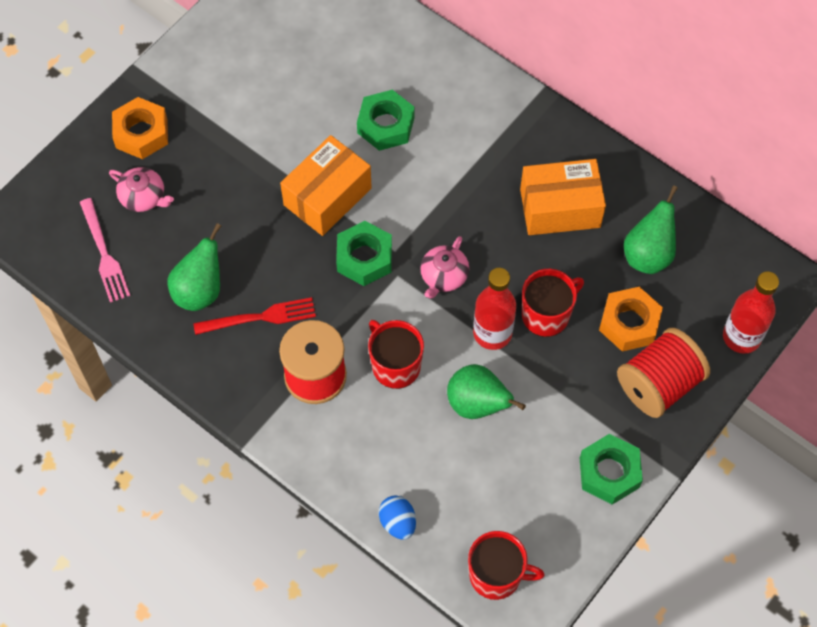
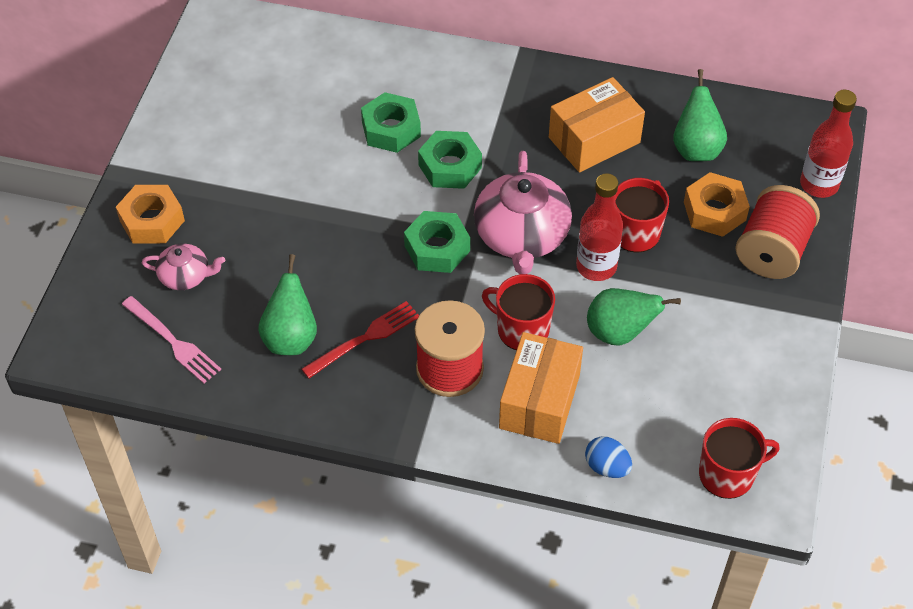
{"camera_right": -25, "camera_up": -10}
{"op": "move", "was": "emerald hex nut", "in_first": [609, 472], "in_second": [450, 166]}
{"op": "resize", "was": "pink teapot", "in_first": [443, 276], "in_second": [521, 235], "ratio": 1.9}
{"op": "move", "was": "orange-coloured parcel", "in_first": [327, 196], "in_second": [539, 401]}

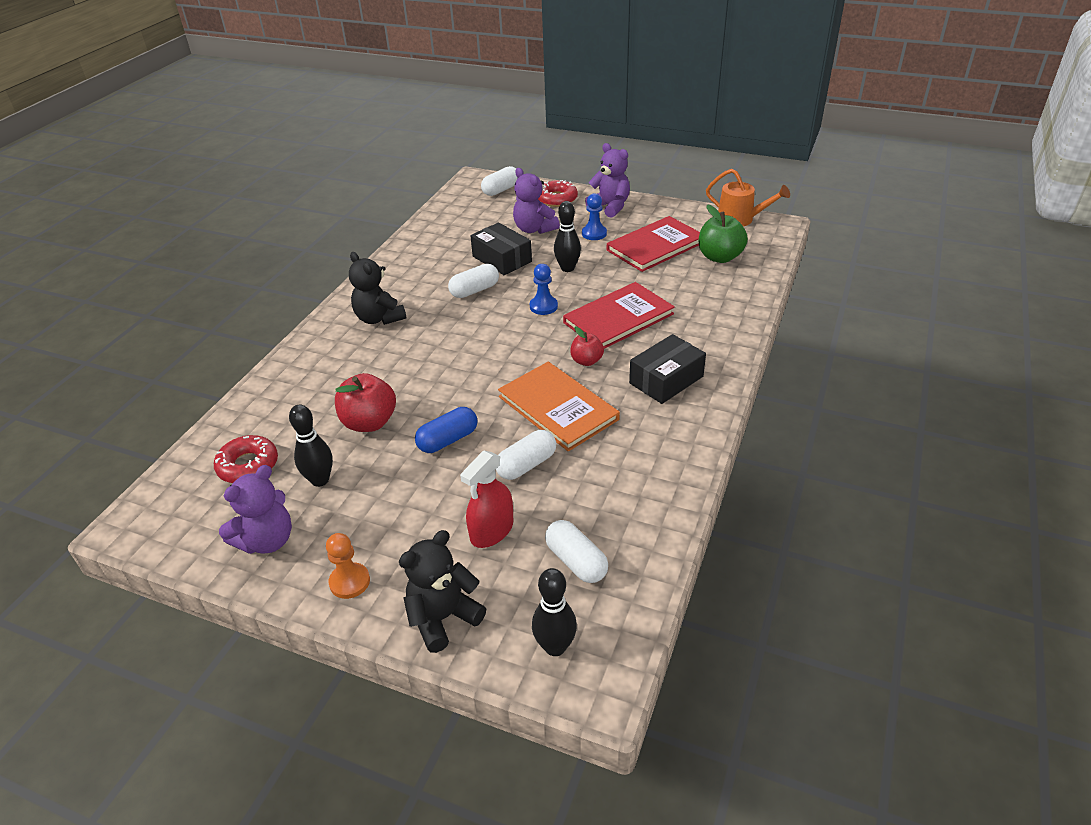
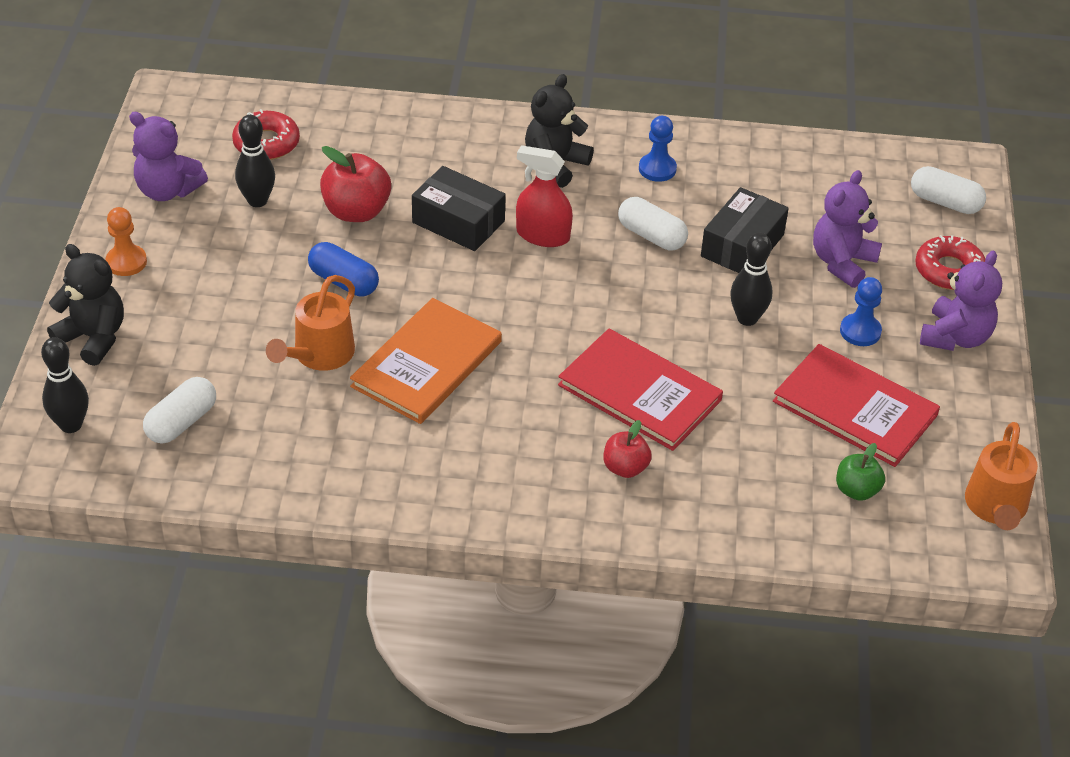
{"camera_right": 70, "camera_up": 5}
{"op": "replace", "was": "snow-white capsule", "now": "orange-coloured watering pot", "in_first": [526, 465], "in_second": [319, 355]}
{"op": "move", "was": "jet-black parcel", "in_first": [666, 380], "in_second": [458, 222]}
{"op": "move", "was": "scarlet spray cleaner", "in_first": [492, 530], "in_second": [543, 235]}
{"op": "move", "was": "scarlet toy apple", "in_first": [586, 361], "in_second": [625, 468]}
{"op": "move", "was": "royal blue game pawn", "in_first": [543, 306], "in_second": [657, 169]}
{"op": "resize", "was": "emerald toy apple", "in_first": [720, 257], "in_second": [856, 490], "ratio": 0.6}

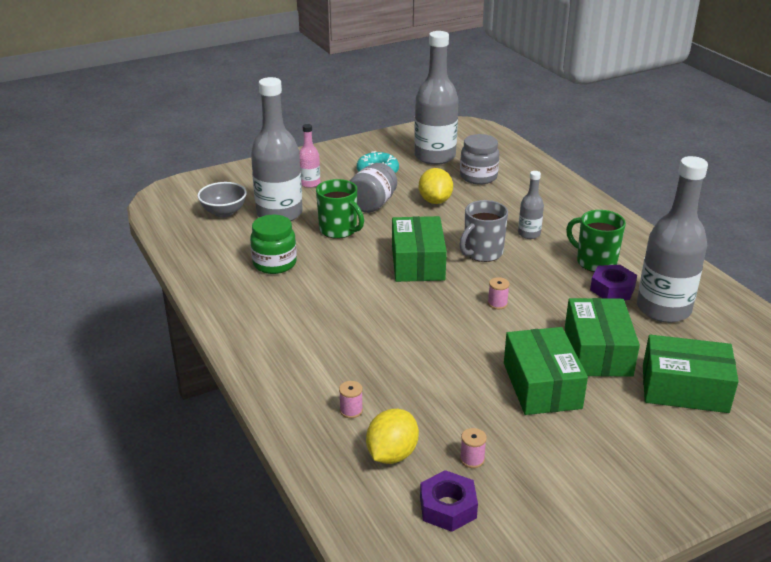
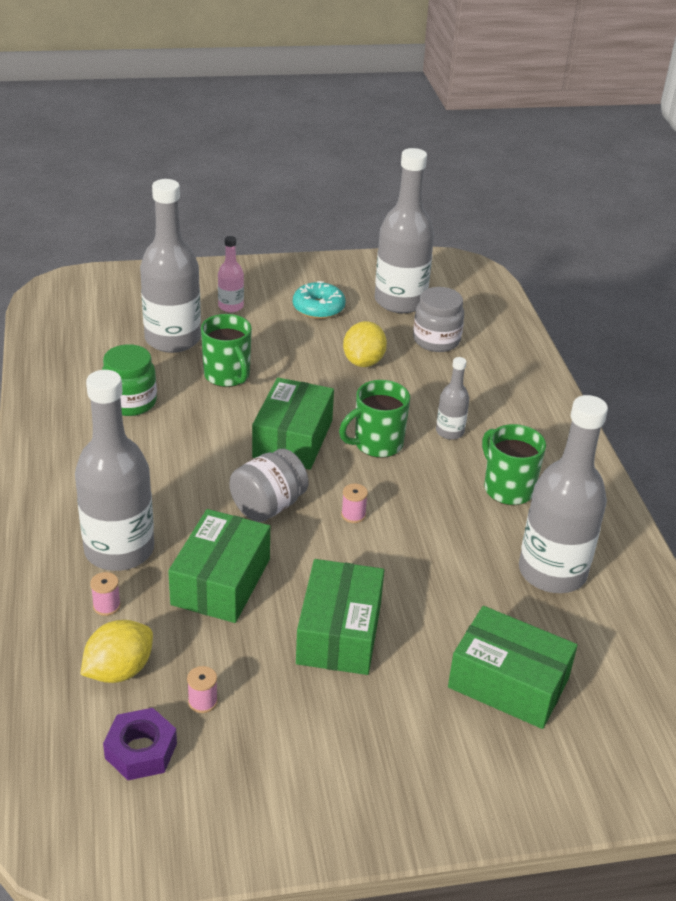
{"camera_right": 15, "camera_up": 5}
{"op": "insert", "now": "gray flask", "in_second": [119, 550]}
{"op": "move", "was": "emerald parcel", "in_first": [597, 352], "in_second": [221, 582]}
{"op": "move", "was": "gray jam jar", "in_first": [372, 204], "in_second": [268, 506]}
{"op": "recolor", "was": "gray mug", "now": "emerald mug", "in_first": [482, 253], "in_second": [377, 444]}
{"op": "delete", "was": "gray serving bowl", "in_first": [224, 212]}
{"op": "delete", "was": "purple hex nut", "in_first": [612, 289]}

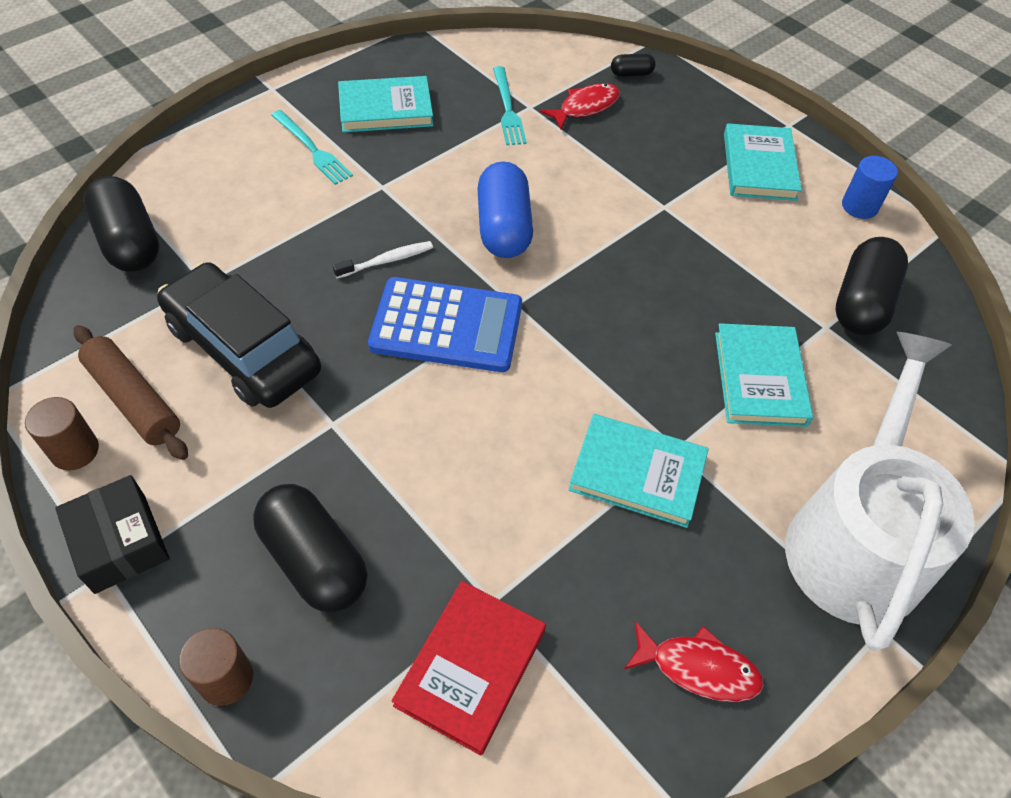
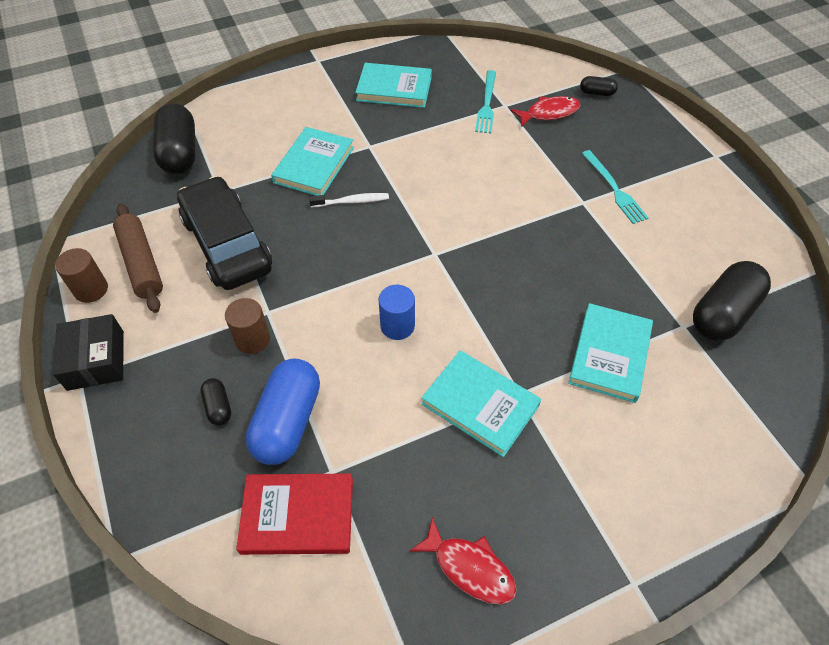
{"camera_right": 20, "camera_up": 0}
{"op": "resize", "was": "jet-black capsule", "in_first": [314, 560], "in_second": [218, 407], "ratio": 0.47}
{"op": "move", "was": "dark brown cylinder shape", "in_first": [226, 678], "in_second": [252, 339]}
{"op": "rotate", "was": "scarlet hardcover", "in_first": [470, 667], "in_second": [298, 515], "clockwise": 45}
{"op": "move", "was": "royal blue capsule", "in_first": [504, 228], "in_second": [288, 421]}
{"op": "move", "was": "turquoise hardcover", "in_first": [759, 166], "in_second": [314, 165]}
{"op": "move", "was": "royal blue cylinder shape", "in_first": [859, 206], "in_second": [397, 326]}
{"op": "move", "was": "turquoise fork", "in_first": [312, 149], "in_second": [614, 189]}
{"op": "delete", "was": "royal blue pocket calculator", "in_first": [446, 326]}
{"op": "delete", "was": "snow-white watering pot", "in_first": [856, 539]}

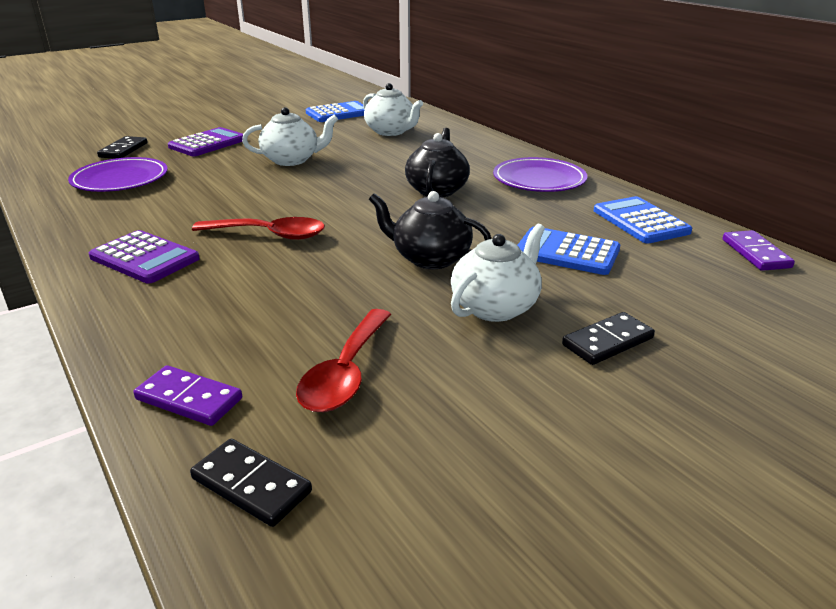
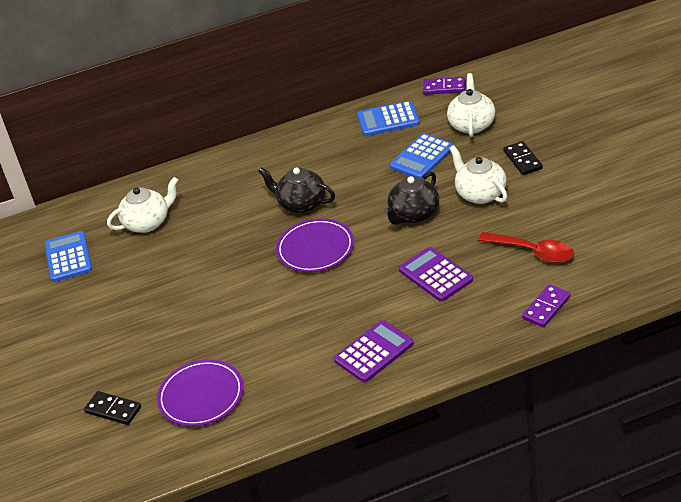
{"camera_right": -70, "camera_up": 10}
{"op": "move", "was": "purple flat dish", "in_first": [539, 180], "in_second": [315, 249]}
{"op": "move", "was": "purple pocket calculator", "in_first": [208, 143], "in_second": [435, 275]}
{"op": "move", "was": "snow-white teapot", "in_first": [291, 160], "in_second": [472, 125]}
{"op": "delete", "was": "jet-black domino", "in_first": [251, 485]}
{"op": "delete", "was": "scarlet tablespoon", "in_first": [269, 235]}

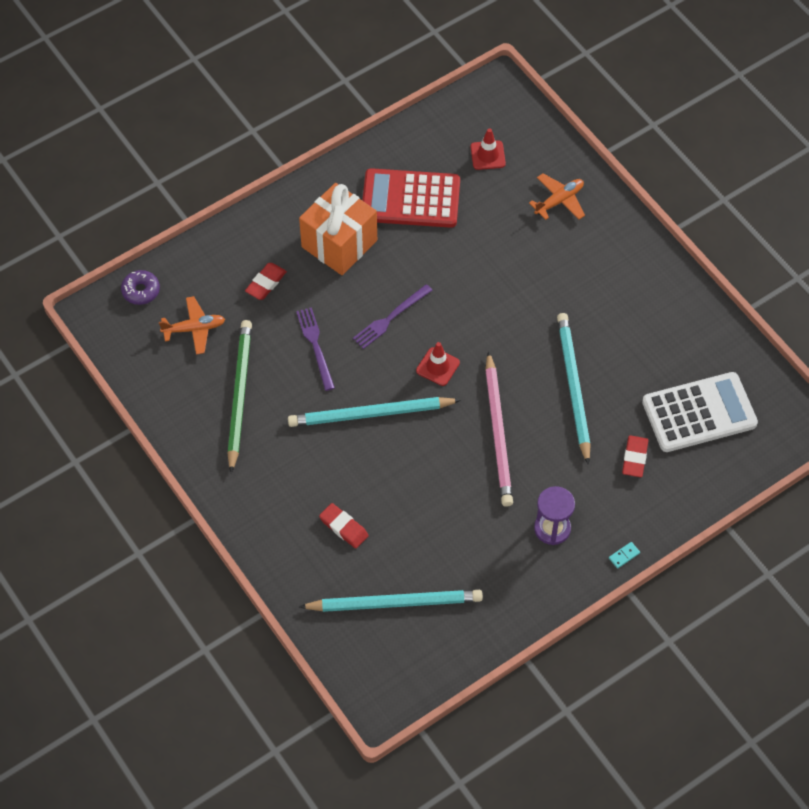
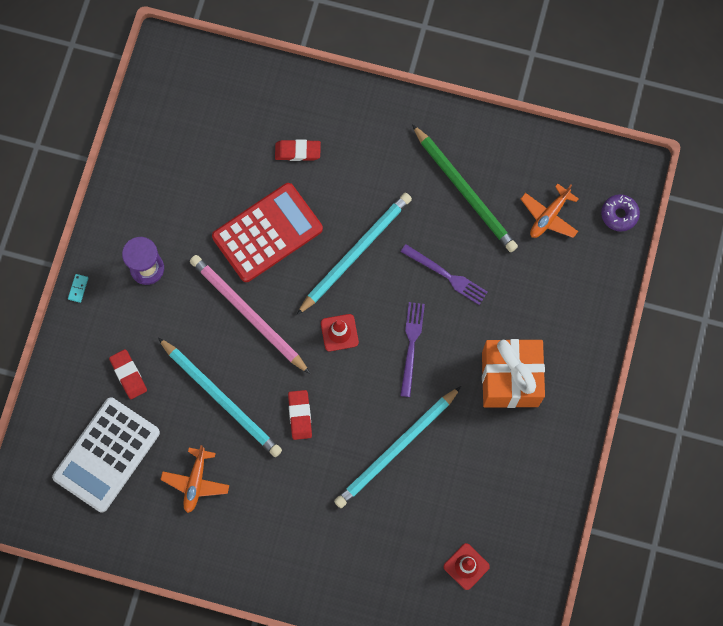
{"camera_right": 140, "camera_up": 15}
{"op": "move", "was": "orange-coloured plane", "in_first": [559, 201], "in_second": [196, 482]}
{"op": "move", "was": "scarlet pocket calculator", "in_first": [410, 199], "in_second": [267, 233]}
{"op": "move", "was": "scarlet gum eraser", "in_first": [266, 283], "in_second": [300, 415]}
{"op": "move", "was": "turquoise wooden pencil", "in_first": [395, 603], "in_second": [396, 449]}

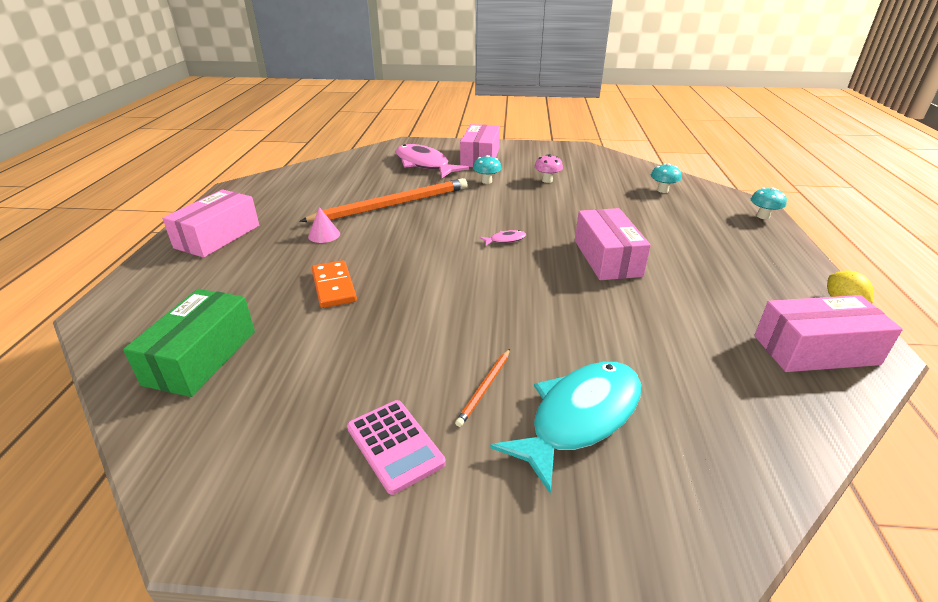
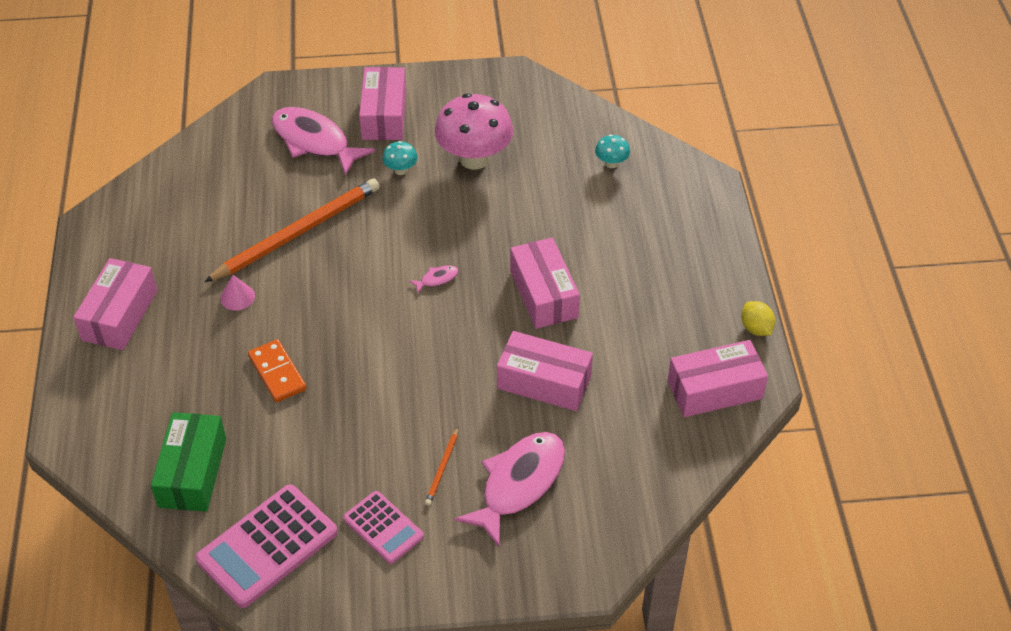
{"camera_right": -10, "camera_up": 15}
{"op": "insert", "now": "pink pocket calculator", "in_second": [267, 546]}
{"op": "resize", "was": "pink fungus", "in_first": [547, 180], "in_second": [474, 159], "ratio": 2.23}
{"op": "recolor", "was": "turquoise fish", "now": "pink fish", "in_first": [580, 417], "in_second": [519, 484]}
{"op": "insert", "now": "pink parcel", "in_second": [544, 382]}
{"op": "delete", "was": "turquoise fungus", "in_first": [763, 216]}

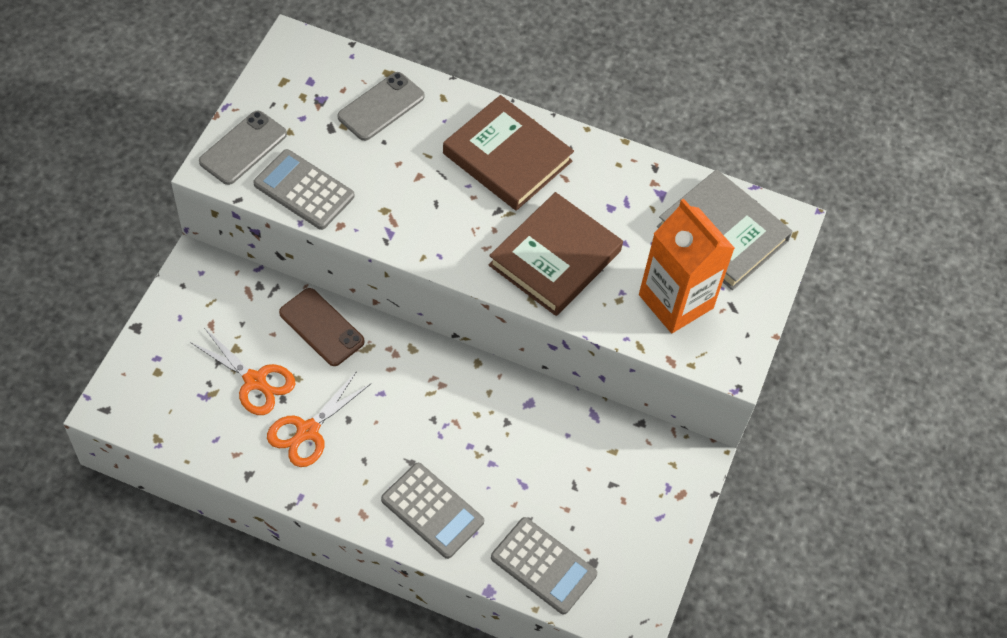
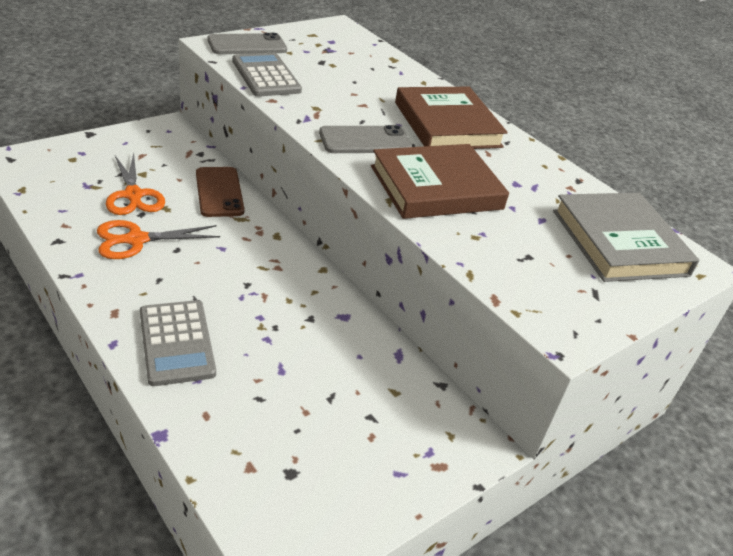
{"camera_right": 30, "camera_up": -20}
{"op": "move", "was": "gray phone", "in_first": [381, 107], "in_second": [365, 141]}
{"op": "delete", "was": "gray pocket calculator", "in_first": [543, 566]}
{"op": "delete", "was": "orange-coloured carton", "in_first": [676, 301]}

